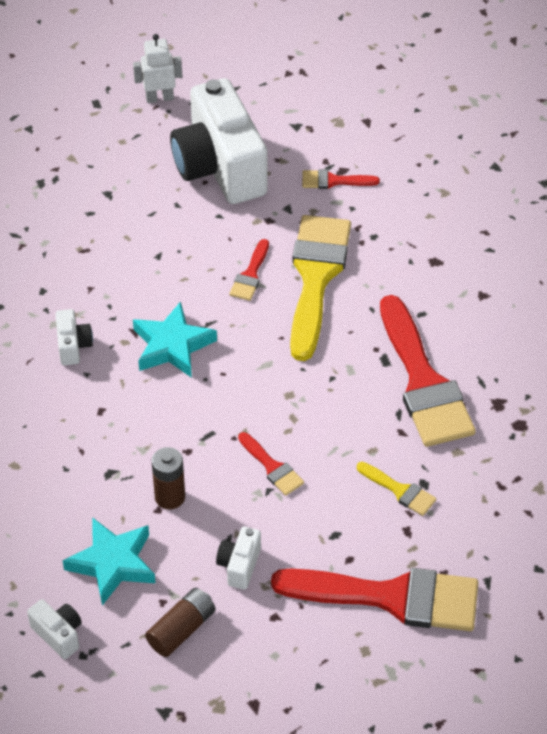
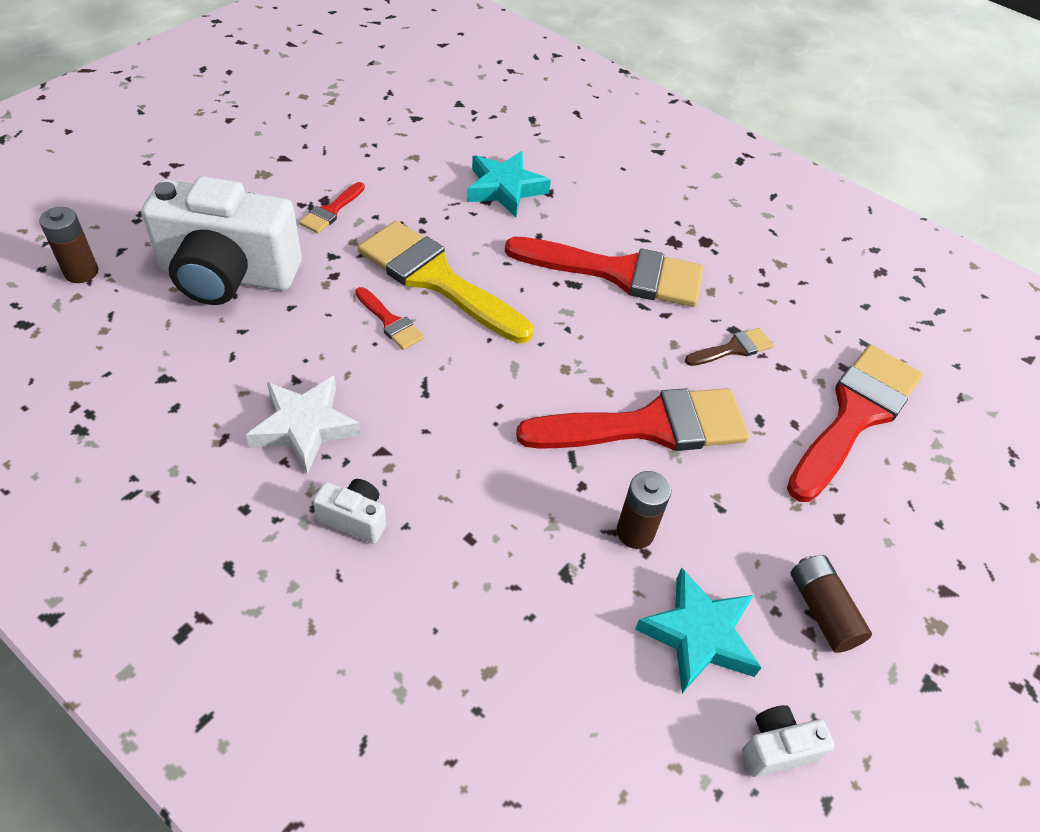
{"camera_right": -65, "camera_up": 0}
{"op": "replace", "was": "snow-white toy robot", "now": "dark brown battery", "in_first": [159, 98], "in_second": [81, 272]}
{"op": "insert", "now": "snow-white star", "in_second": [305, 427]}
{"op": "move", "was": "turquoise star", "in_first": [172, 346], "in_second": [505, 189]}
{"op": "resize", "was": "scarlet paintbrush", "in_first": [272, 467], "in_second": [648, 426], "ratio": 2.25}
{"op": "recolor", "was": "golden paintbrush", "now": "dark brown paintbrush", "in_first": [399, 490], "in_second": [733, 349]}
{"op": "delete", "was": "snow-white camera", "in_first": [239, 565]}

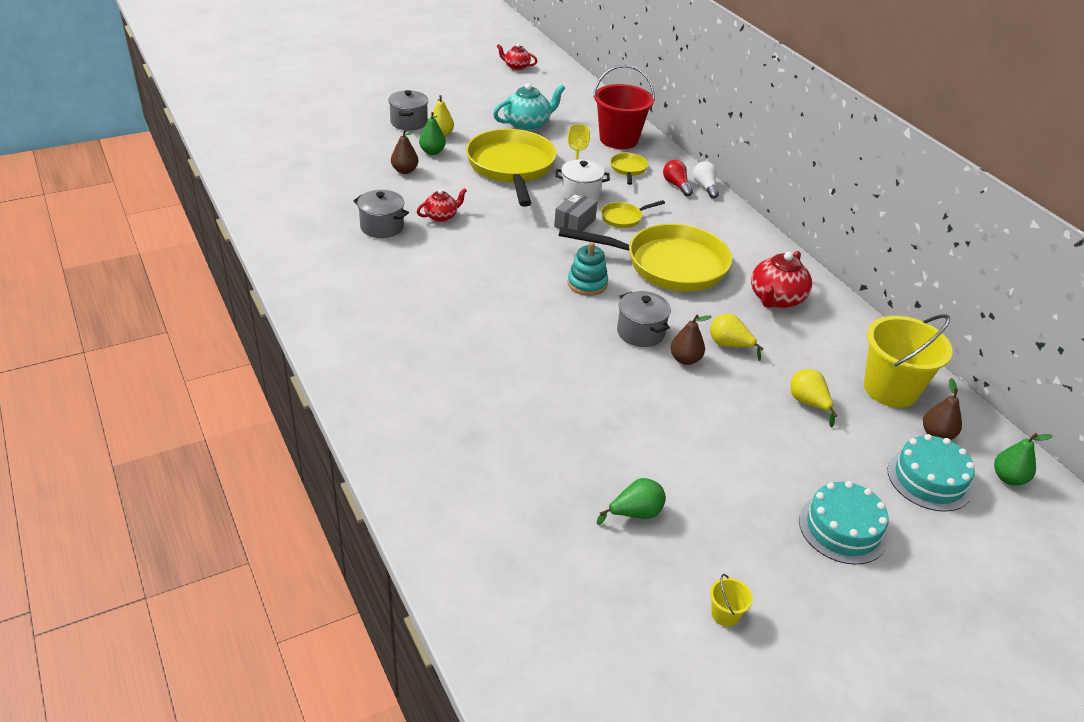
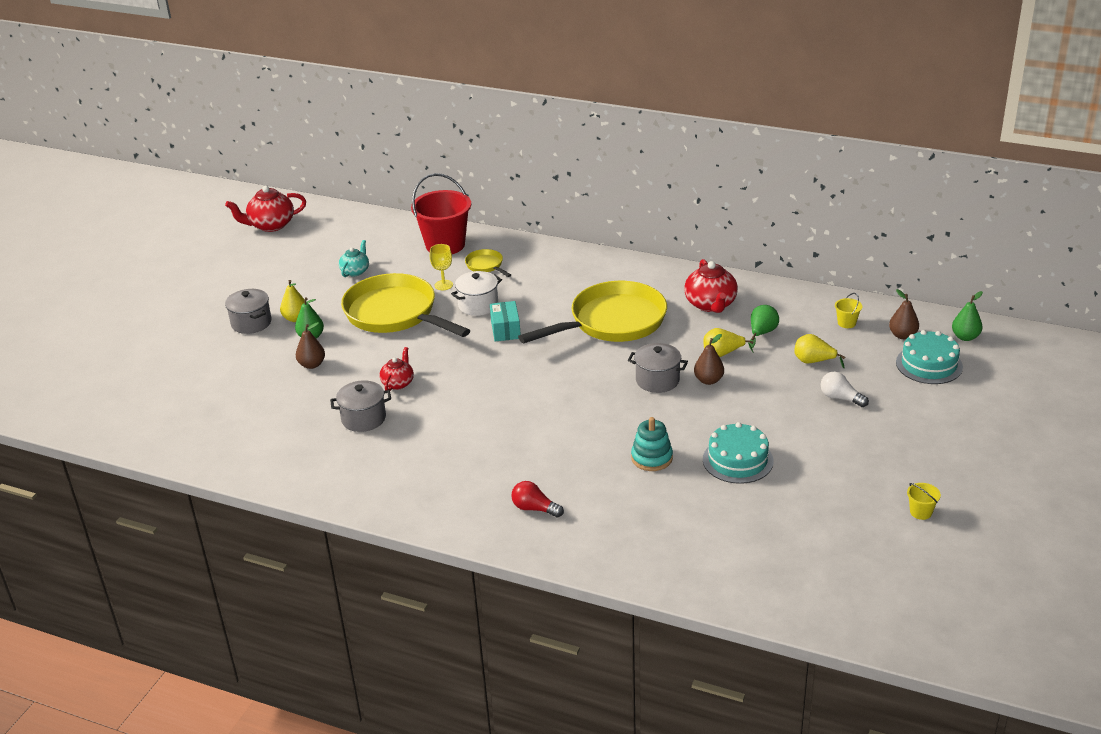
{"camera_right": -35, "camera_up": -5}
{"op": "resize", "was": "scarlet teapot", "in_first": [516, 67], "in_second": [271, 225], "ratio": 1.65}
{"op": "resize", "was": "turquoise teapot", "in_first": [527, 124], "in_second": [355, 271], "ratio": 0.61}
{"op": "recolor", "was": "gray parcel", "now": "turquoise parcel", "in_first": [575, 223], "in_second": [505, 330]}
{"op": "move", "was": "scarlet bulb", "in_first": [676, 185], "in_second": [534, 509]}
{"op": "move", "was": "turquoise stacking rings", "in_first": [587, 284], "in_second": [652, 458]}
{"op": "move", "was": "turquoise gateau", "in_first": [843, 528], "in_second": [738, 460]}
{"op": "move", "was": "emerald pear", "in_first": [635, 513], "in_second": [762, 333]}
{"op": "move", "was": "snow-white bulb", "in_first": [705, 187], "in_second": [840, 398]}
{"op": "resize", "was": "golden sand bucket", "in_first": [890, 389], "in_second": [846, 323], "ratio": 0.41}
{"op": "delete", "was": "golden frying pan", "in_first": [623, 218]}

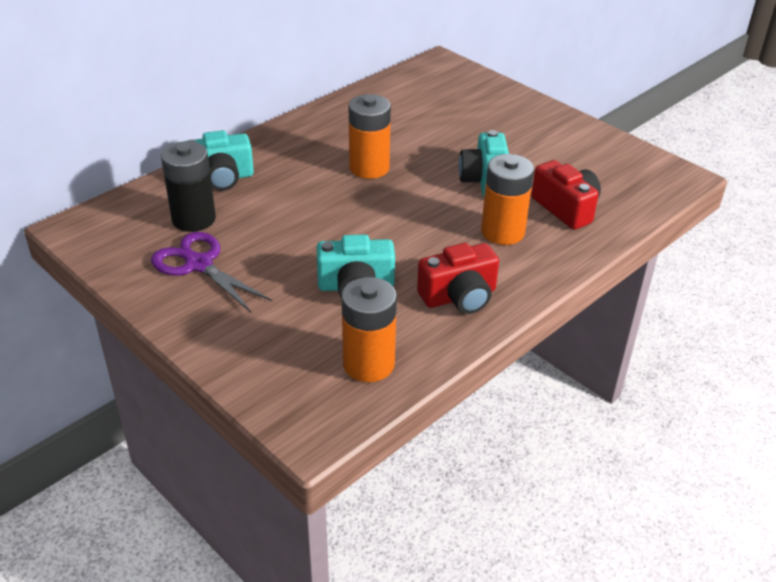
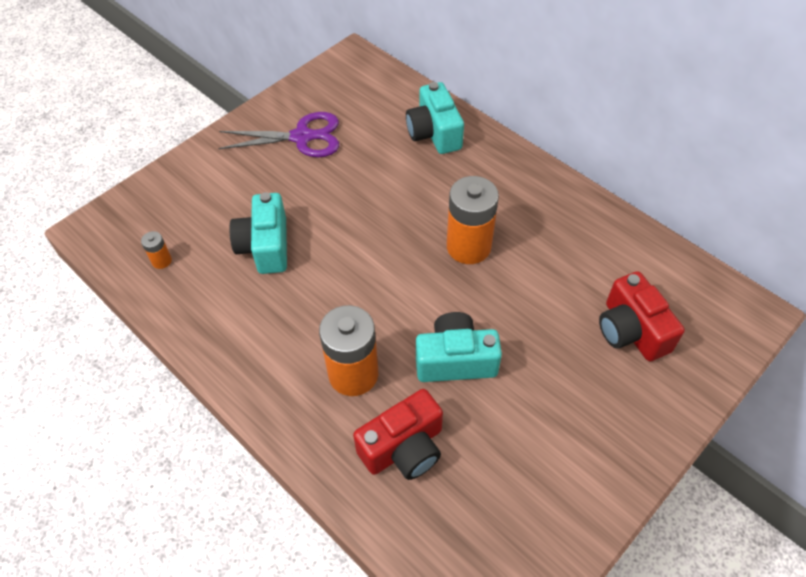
{"camera_right": 90, "camera_up": 15}
{"op": "resize", "was": "orange-coloured battery", "in_first": [368, 364], "in_second": [161, 261], "ratio": 0.44}
{"op": "rotate", "was": "purple pair of scissors", "in_first": [199, 264], "in_second": [302, 137], "clockwise": 45}
{"op": "move", "was": "scarlet camera", "in_first": [459, 296], "in_second": [631, 330]}
{"op": "delete", "was": "jet-black battery", "in_first": [194, 219]}

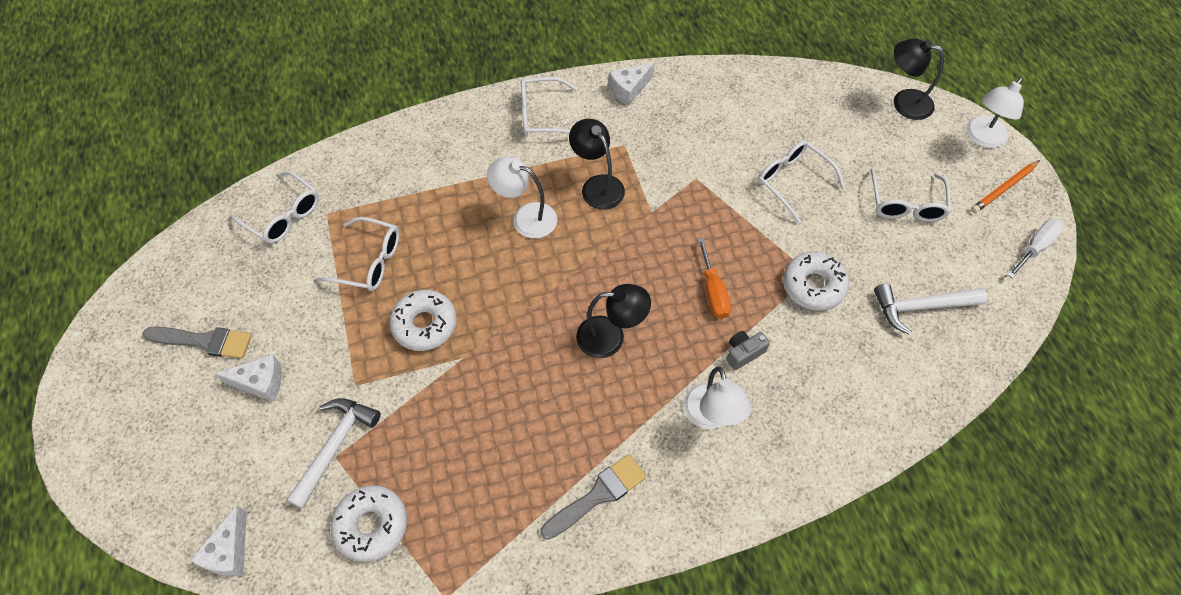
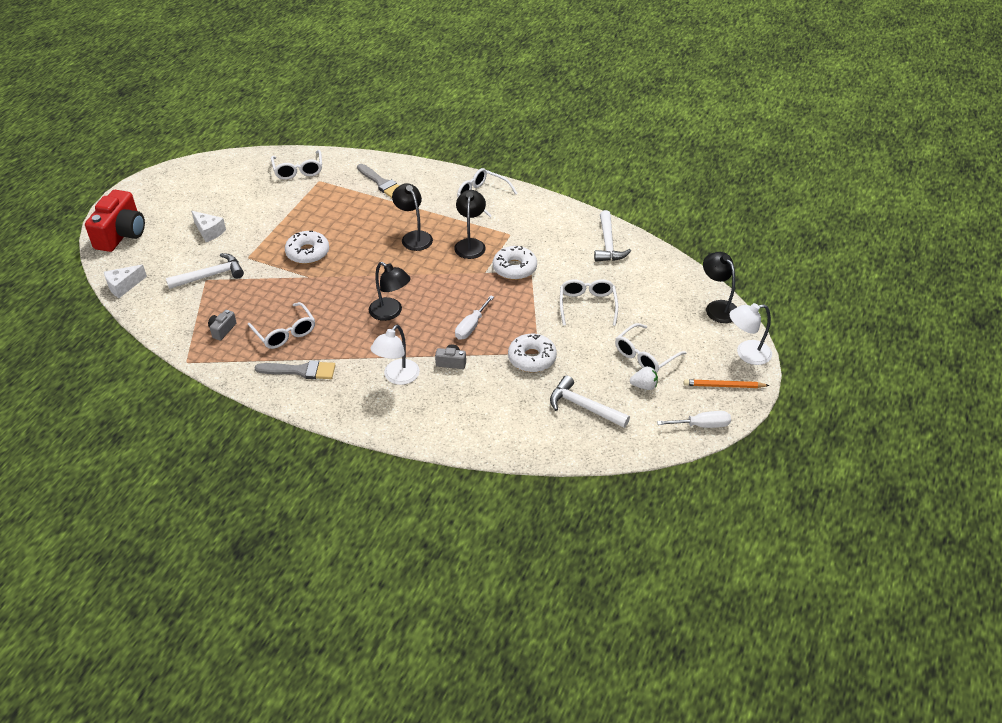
{"camera_right": 40, "camera_up": -15}
{"op": "insert", "now": "scarlet camera", "in_second": [121, 234]}
{"op": "insert", "now": "gray camera", "in_second": [222, 330]}
{"op": "move", "was": "snow-white spectacles", "in_first": [369, 261], "in_second": [285, 333]}
{"op": "move", "was": "gray paintbrush", "in_first": [204, 341], "in_second": [381, 183]}
{"op": "recolor", "was": "snow-white reading lamp", "now": "jet-black reading lamp", "in_first": [526, 217], "in_second": [414, 237]}
{"op": "recolor", "was": "orange-coloured screwdriver", "now": "snow-white screwdriver", "in_first": [713, 291], "in_second": [471, 326]}
{"op": "move", "was": "snow-white donut", "in_first": [371, 525], "in_second": [514, 268]}
{"op": "insert", "now": "snow-white claw hammer", "in_second": [608, 244]}
{"op": "insert", "now": "snow-white toy strawberry", "in_second": [644, 386]}
{"op": "delete", "was": "snow-white cheese", "in_first": [629, 89]}

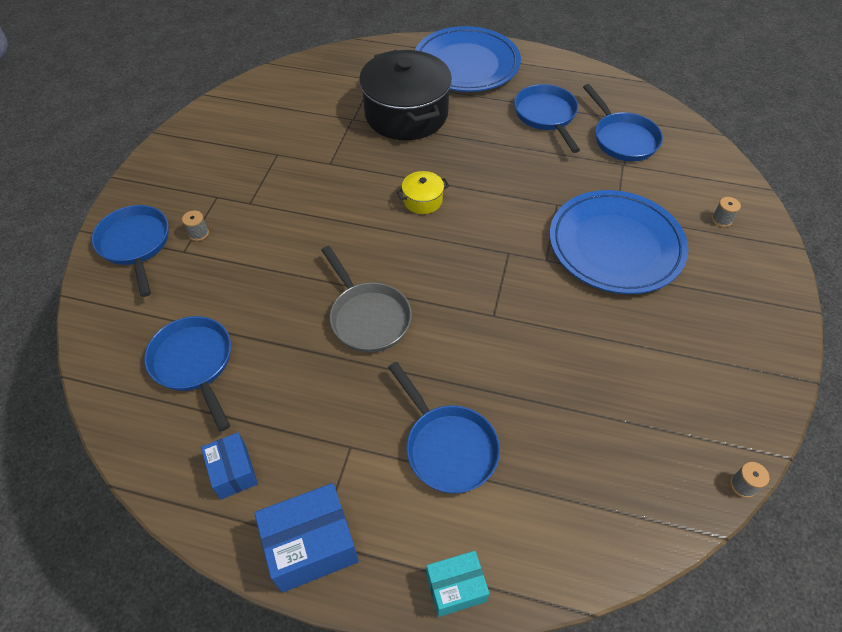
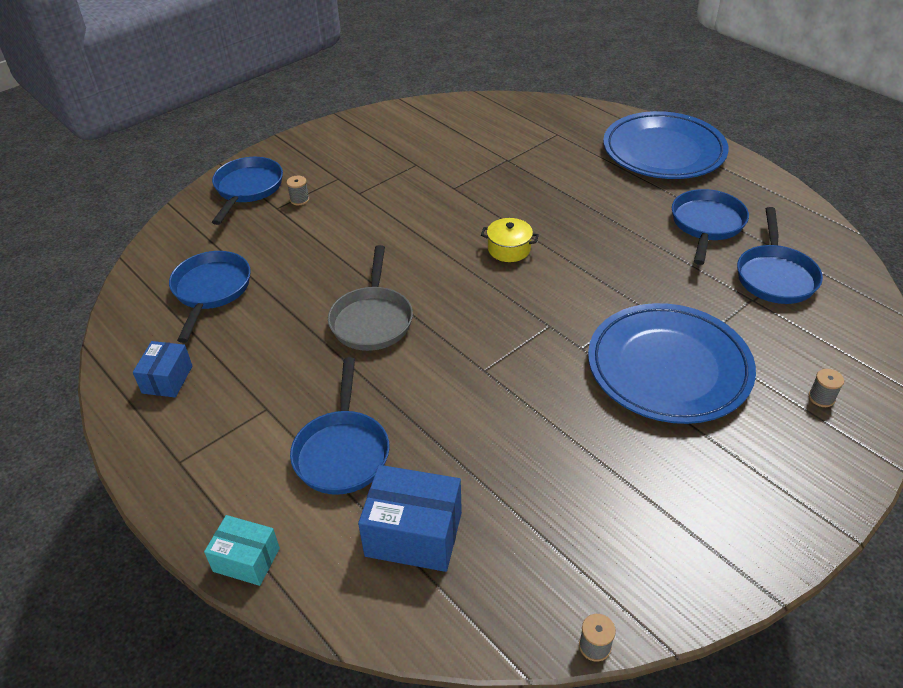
{"camera_right": 35, "camera_up": -10}
{"op": "move", "was": "royal blue parcel", "in_first": [311, 545], "in_second": [413, 534]}
{"op": "delete", "was": "jet-black cooking pot", "in_first": [406, 114]}

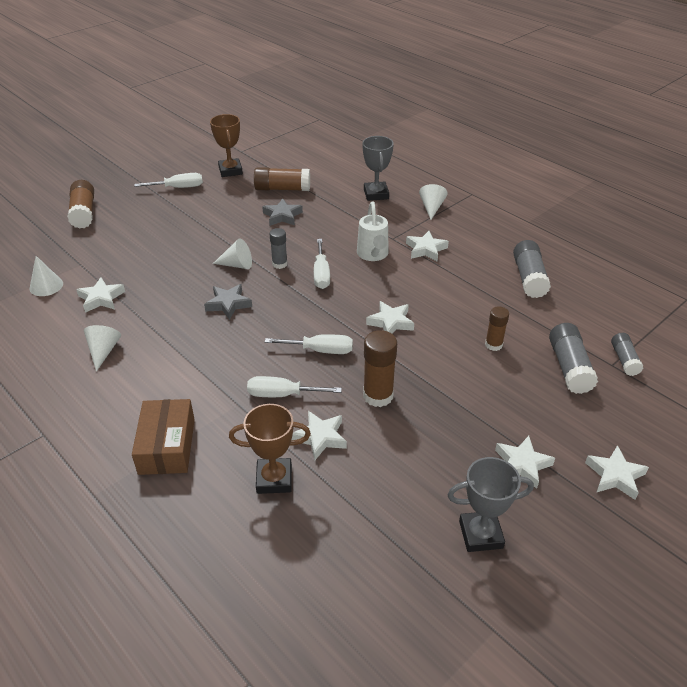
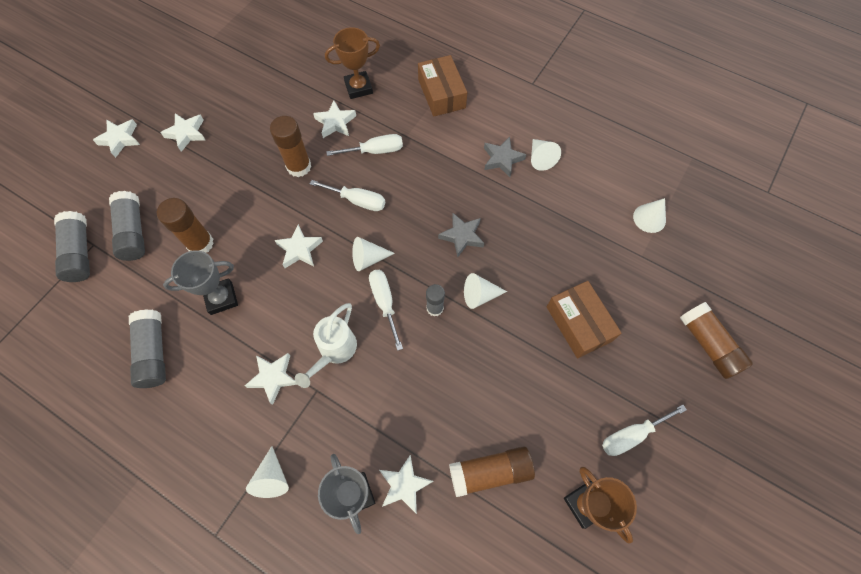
{"camera_right": 165, "camera_up": 25}
{"op": "resize", "was": "gray glue stick", "in_first": [624, 360], "in_second": [80, 253], "ratio": 1.61}
{"op": "resize", "was": "dark brown glue stick", "in_first": [493, 345], "in_second": [200, 243], "ratio": 1.61}
{"op": "move", "was": "gray award cup", "in_first": [480, 534], "in_second": [221, 298]}
{"op": "rotate", "was": "snow-white watering pot", "in_first": [373, 255], "in_second": [334, 351], "clockwise": -135}
{"op": "rotate", "was": "snow-white screwdriver", "in_first": [320, 350], "in_second": [357, 201], "clockwise": -150}
{"op": "insert", "now": "snow-white solid cone", "in_second": [368, 259]}
{"op": "move", "was": "snow-white star", "in_first": [101, 298], "in_second": [404, 485]}
{"op": "move", "was": "gray star", "in_first": [282, 216], "in_second": [502, 159]}
{"op": "insert", "now": "dark brown parcel", "in_second": [579, 323]}

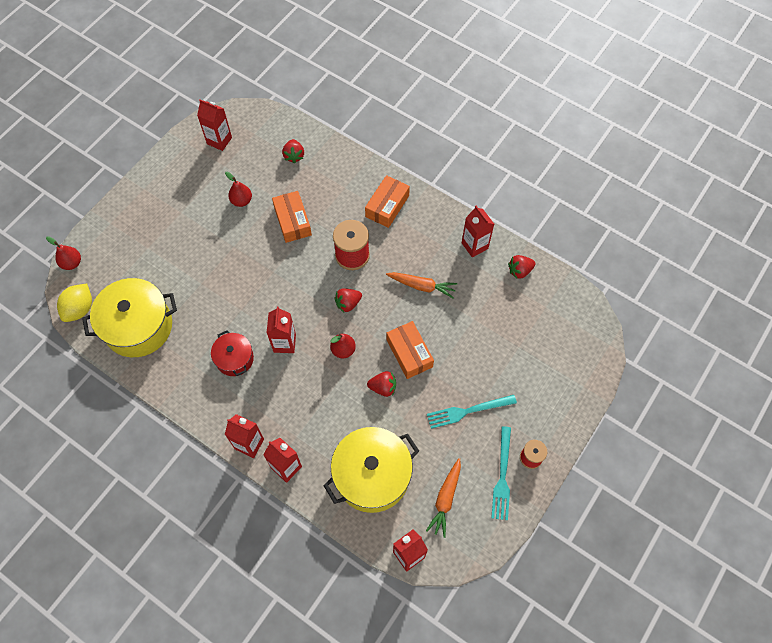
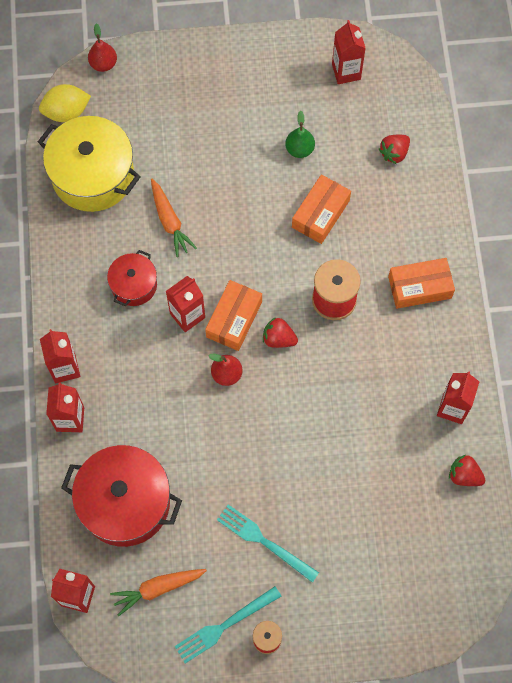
{"camera_right": 50, "camera_up": 5}
{"op": "recolor", "was": "golden cooking pot", "now": "scarlet cooking pot", "in_first": [372, 475], "in_second": [125, 502]}
{"op": "move", "was": "orange-coloured carrot", "in_first": [422, 286], "in_second": [170, 221]}
{"op": "move", "was": "orange-coloured parcel", "in_first": [409, 353], "in_second": [234, 319]}
{"op": "recolor", "was": "scarlet pear", "now": "emerald pear", "in_first": [241, 201], "in_second": [299, 149]}
{"op": "delete", "was": "scarlet toy strawberry", "in_first": [383, 387]}

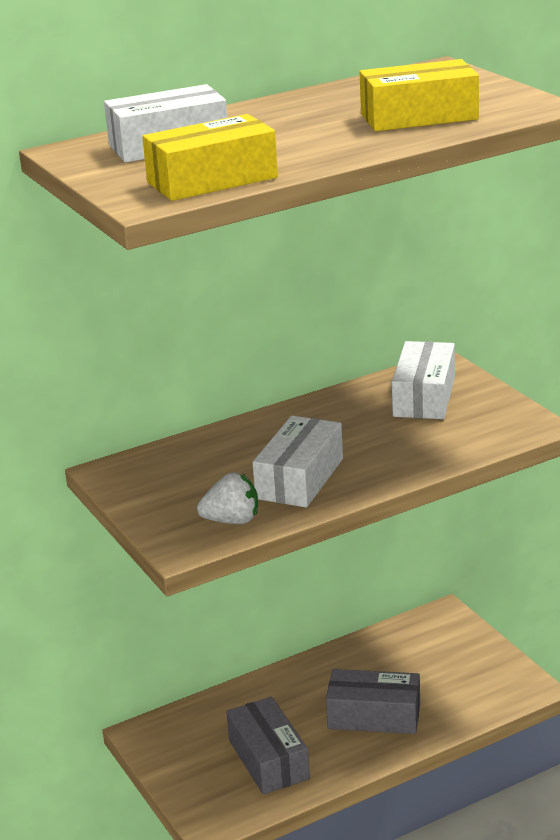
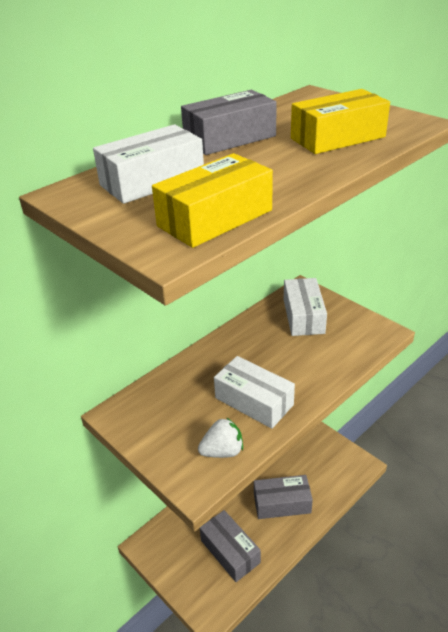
{"camera_right": -15, "camera_up": 10}
{"op": "insert", "now": "gray parcel", "in_second": [229, 138]}
{"op": "rotate", "was": "snow-white parcel", "in_first": [299, 478], "in_second": [254, 401], "clockwise": -60}

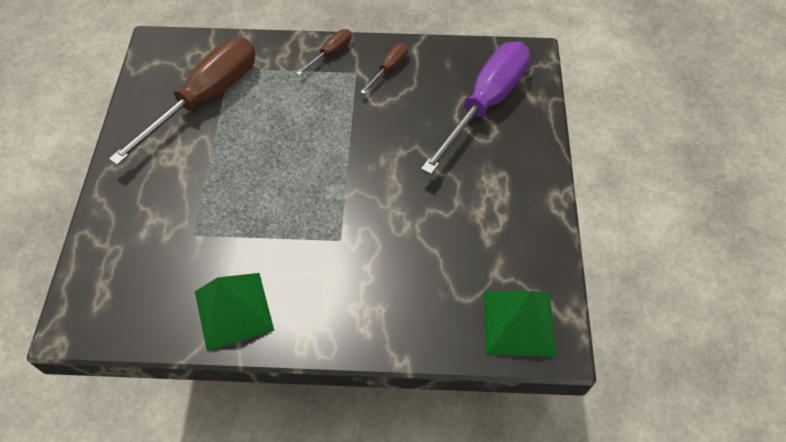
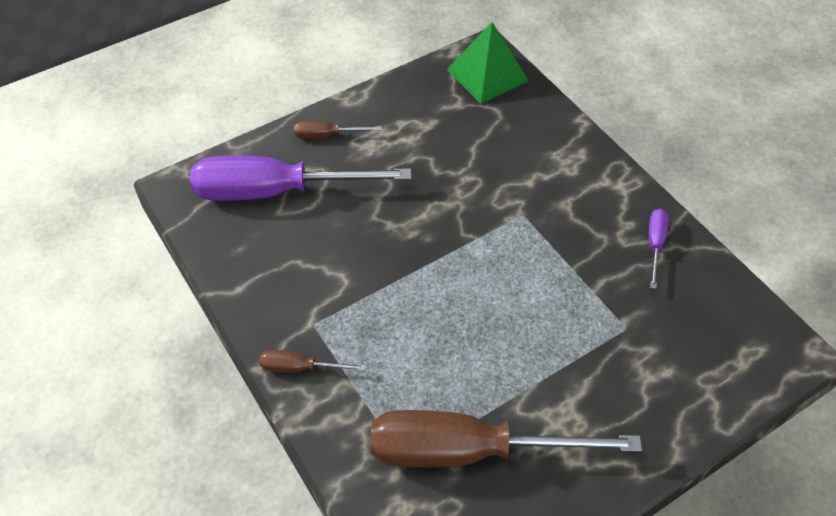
{"camera_right": -125, "camera_up": -5}
{"op": "move", "was": "dark brown screwdriver", "in_first": [389, 68], "in_second": [327, 135]}
{"op": "replace", "was": "emerald pyramid shape", "now": "purple screwdriver", "in_first": [234, 310], "in_second": [655, 244]}

